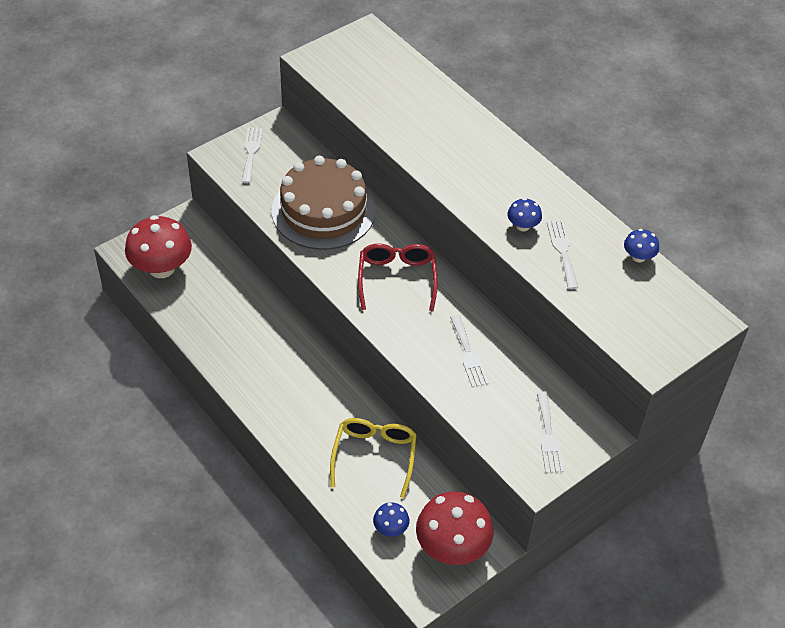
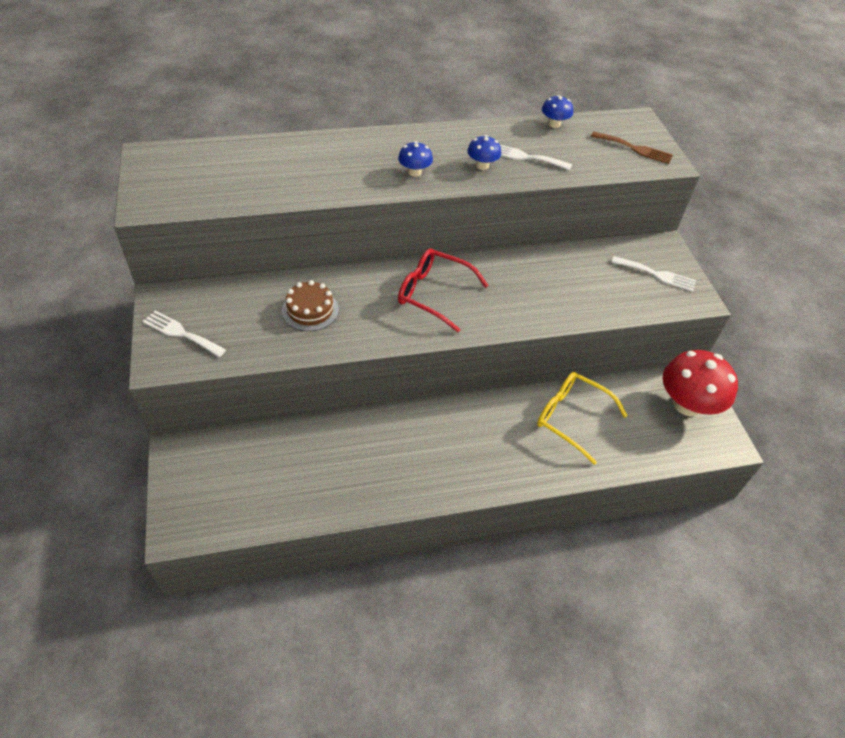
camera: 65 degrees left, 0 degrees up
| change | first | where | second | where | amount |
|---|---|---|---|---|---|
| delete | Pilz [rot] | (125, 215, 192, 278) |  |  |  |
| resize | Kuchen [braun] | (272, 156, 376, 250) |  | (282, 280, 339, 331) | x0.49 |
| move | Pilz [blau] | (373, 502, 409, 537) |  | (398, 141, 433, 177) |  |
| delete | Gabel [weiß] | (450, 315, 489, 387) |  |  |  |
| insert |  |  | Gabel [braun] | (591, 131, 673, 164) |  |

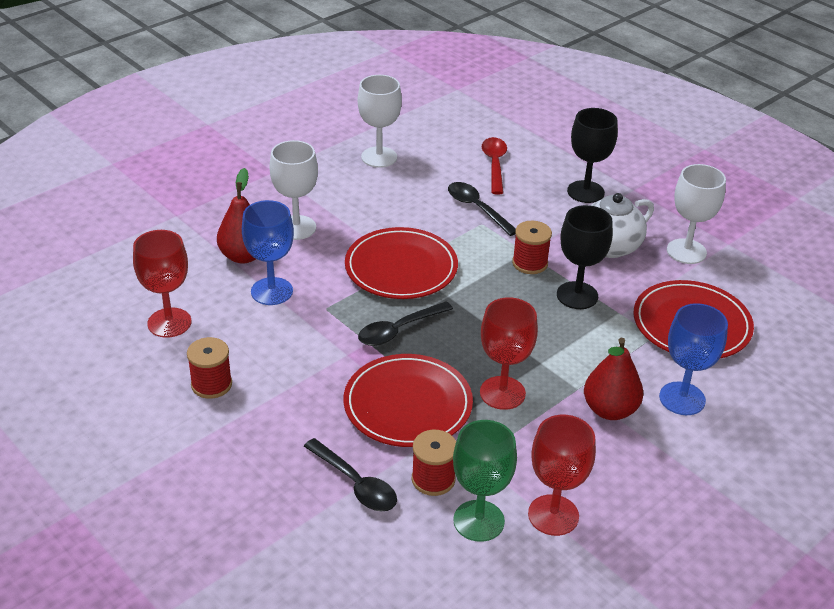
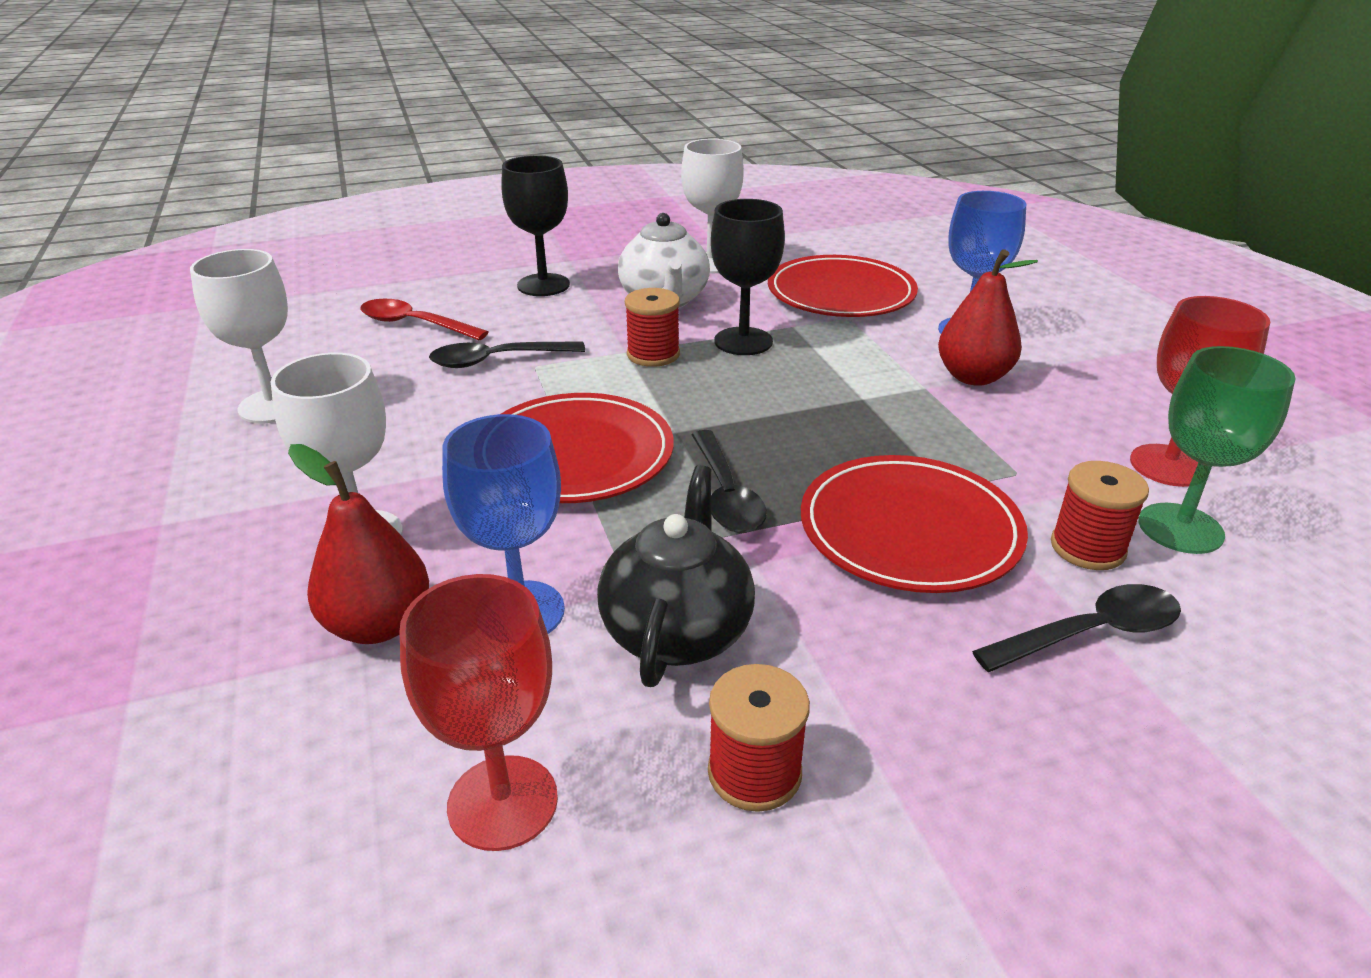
camera: 65 degrees left, 5 degrees down
| change | first | where | second | where | amount |
|---|---|---|---|---|---|
| delete | Kelch [rot] | (480, 297, 538, 410) |  |  |  |
| insert |  |  | Teekanne [schwarz] | (597, 465, 755, 687) |  |

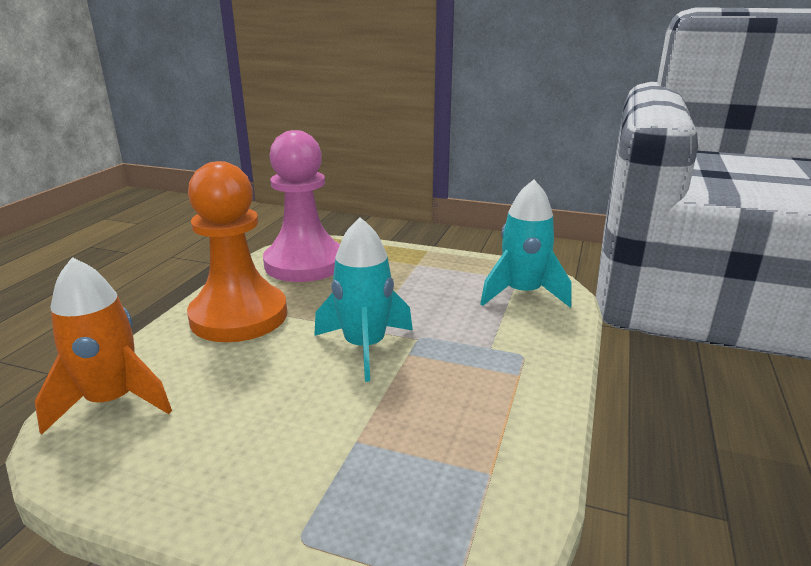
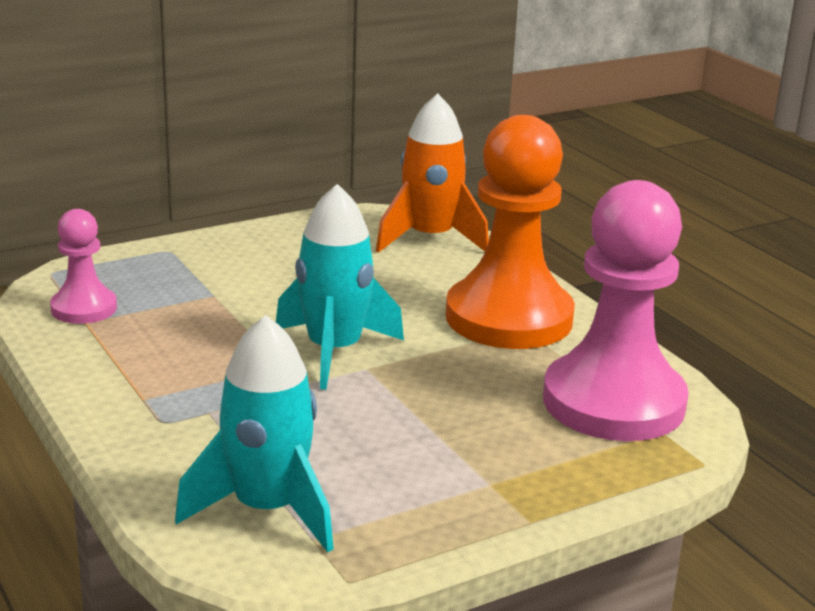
camera: 130 degrees right, 0 degrees up
| change | first | where | second | where | amount |
|---|---|---|---|---|---|
| insert |  |  | Bauer [rosa] | (50, 209, 117, 324) |  |

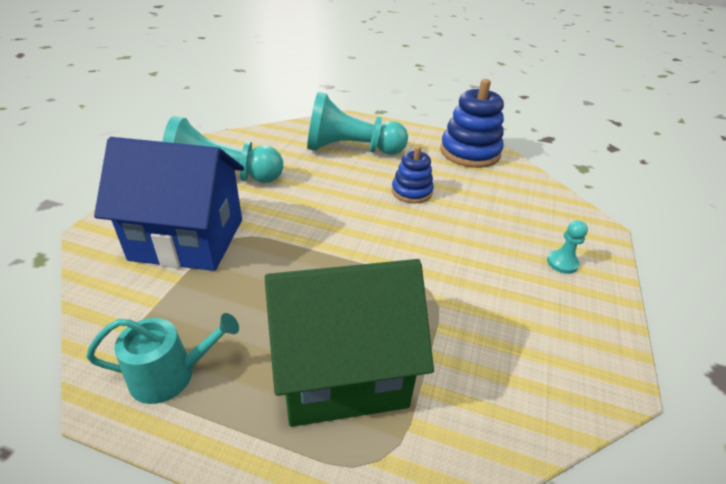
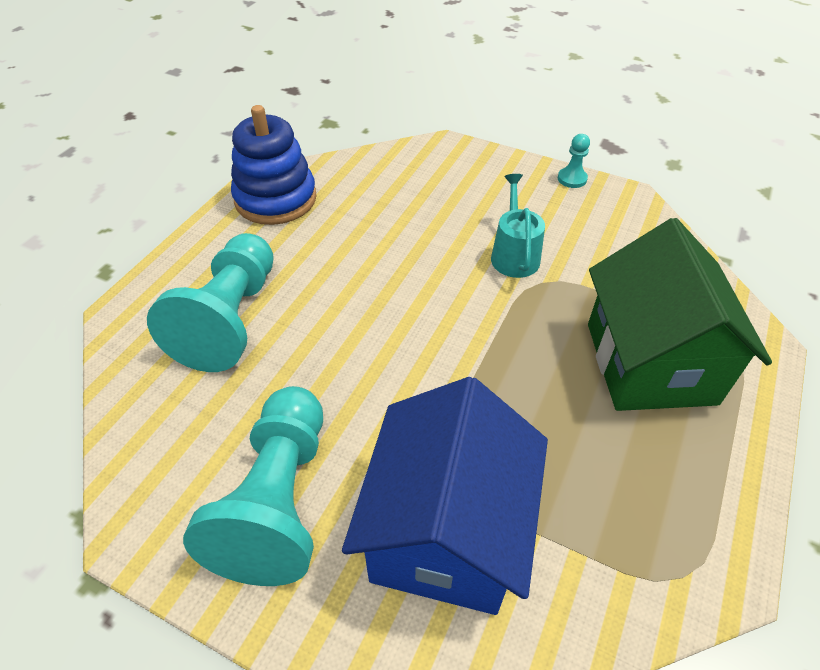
camera: 80 degrees left, 10 degrees up
| change | first | where | second | where | amount |
|---|---|---|---|---|---|
| move | Gießkanne [türkis] | (86, 313, 239, 404) |  | (491, 174, 545, 278) |  |
| delete | Stapelspielzeug [blau] | (392, 146, 434, 203) |  |  |  |
| move | Bauer [türkis] | (547, 221, 588, 274) |  | (558, 134, 590, 188) |  |

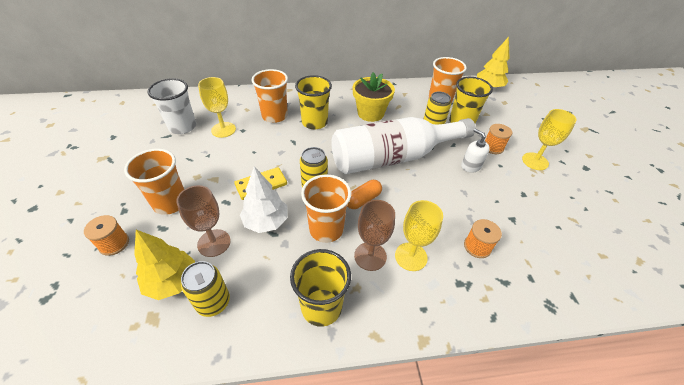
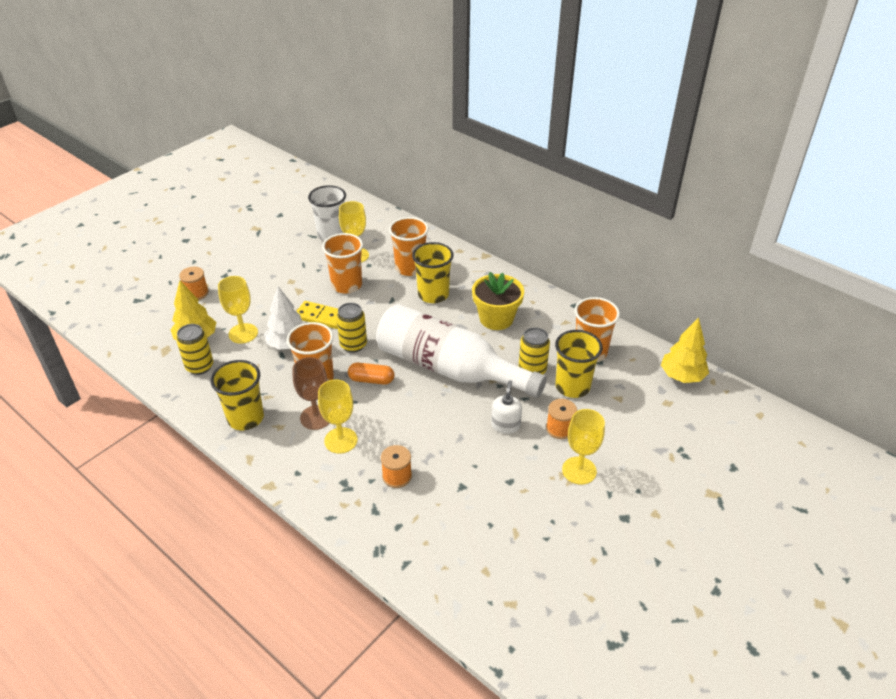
camera: 50 degrees right, 5 degrees down
| change | first | where | second | where | amount |
|---|---|---|---|---|---|
| move | Becher [orange] | (124, 149, 184, 215) |  | (322, 233, 363, 293) |  |
| recolor | Kelch [braun] | (176, 185, 231, 257) | Kelch [gelb] | (218, 276, 258, 344) |  |

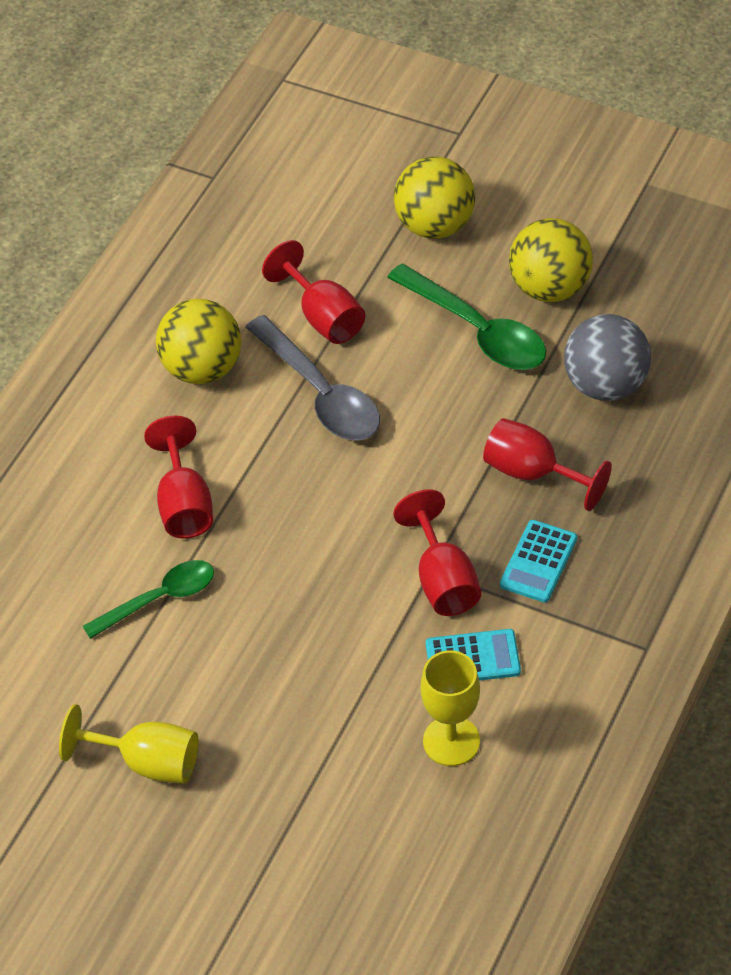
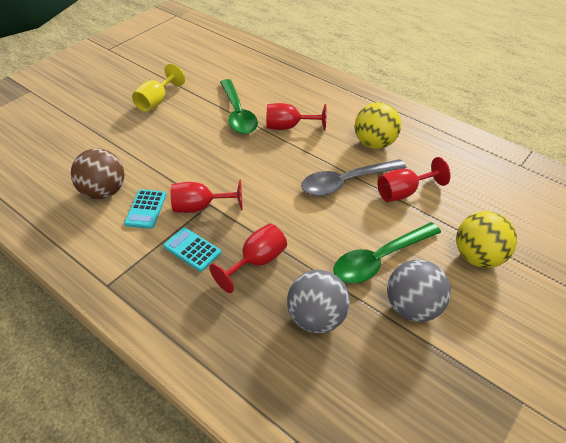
camera: 100 degrees right, 5 degrees down
| change | first | where | second | where | amount |
|---|---|---|---|---|---|
| resize | Löffel [grün] | (83, 560, 214, 639) |  | (220, 79, 258, 134) | x1.51 |
| replace | Kelch [gelb] | (421, 650, 480, 766) | Ball [braun] | (71, 148, 124, 199) |  |
| recolor | Ball [gelb] | (509, 218, 593, 302) | Ball [grau] | (387, 260, 451, 322) |  |

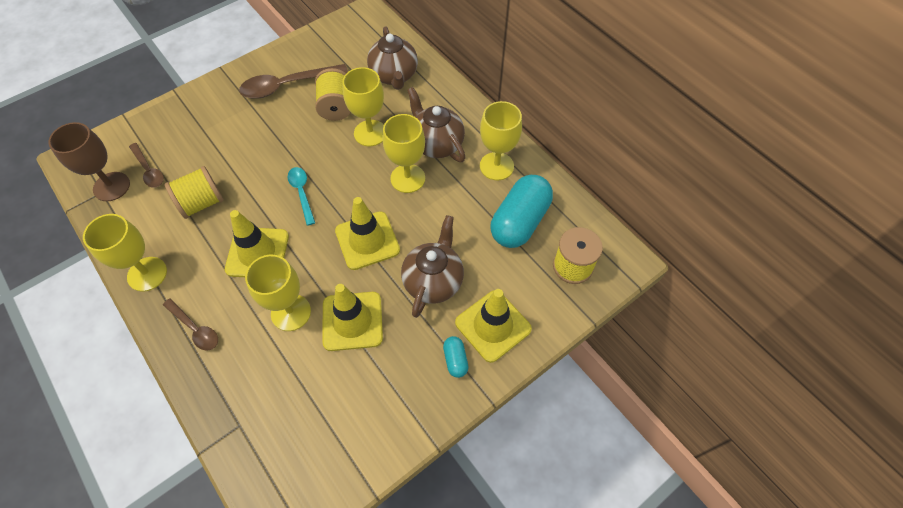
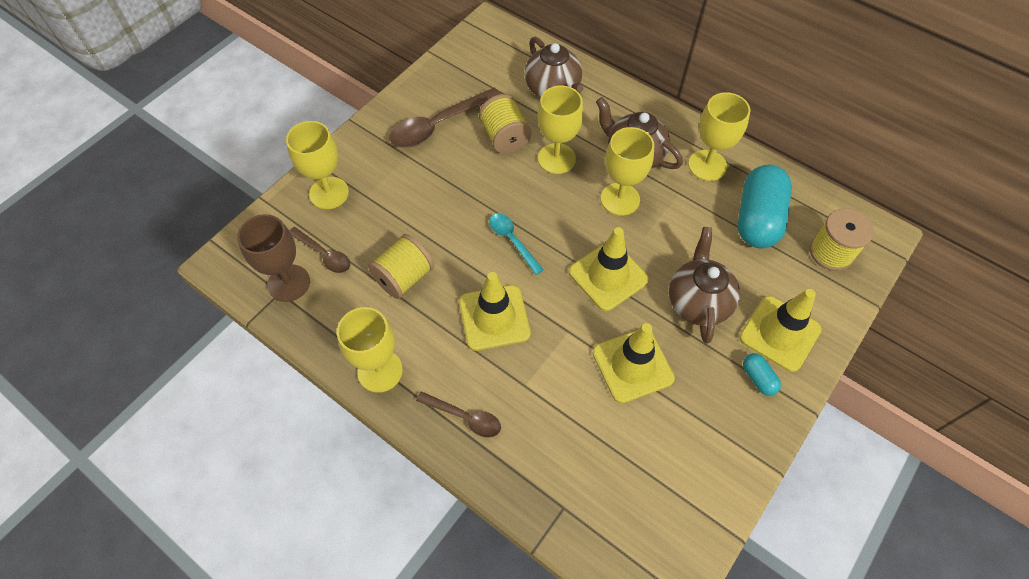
camera: 15 degrees left, 0 degrees up
| change | first | where | second | where | amount |
|---|---|---|---|---|---|
| move | Kelch [gelb] | (245, 255, 311, 331) |  | (286, 121, 349, 209) |  |

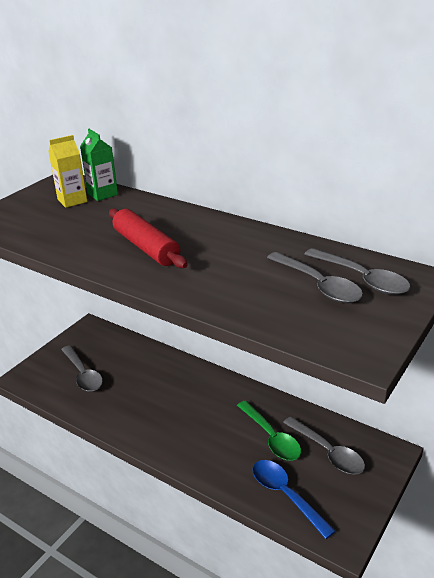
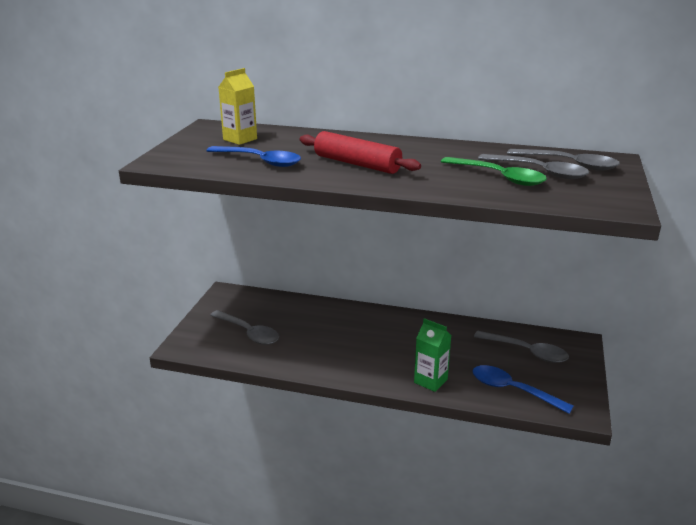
camera: 20 degrees left, 5 degrees down
| change | first | where | second | where | amount |
|---|---|---|---|---|---|
| move | Getränkekarton [grün] | (80, 129, 118, 201) |  | (414, 318, 451, 392) |  |
| move | Löffel [grün] | (237, 400, 301, 461) |  | (441, 157, 547, 186) |  |
| insert |  |  | Löffel [blau] | (206, 146, 301, 167) |  |

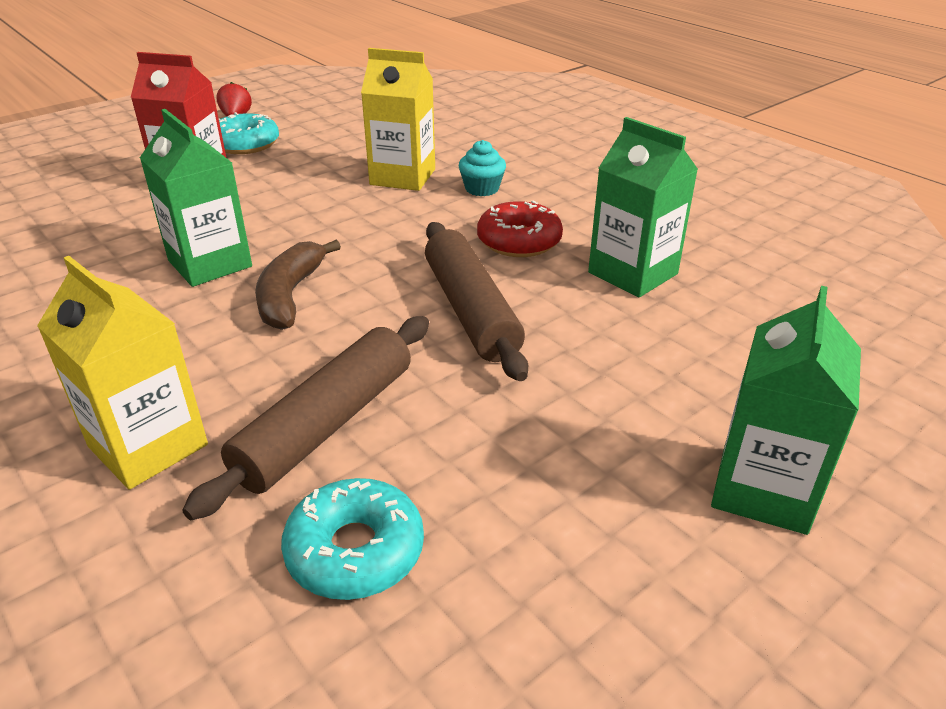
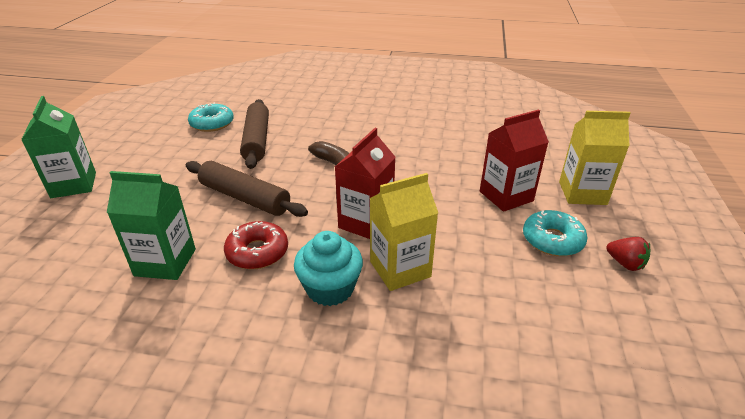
camera: 140 degrees right, 0 degrees up
| change | first | where | second | where | amount |
|---|---|---|---|---|---|
| move | Getränkekarton [gelb] | (37, 256, 208, 489) |  | (559, 111, 630, 205) |  |
| delete | Getränkekarton [grün] | (140, 109, 252, 287) |  |  |  |
| resize | Muffin [türkis] | (459, 140, 506, 196) |  | (294, 231, 363, 306) | x1.58 |
| insert |  |  | Getränkekarton [rot] | (335, 128, 395, 239) |  |

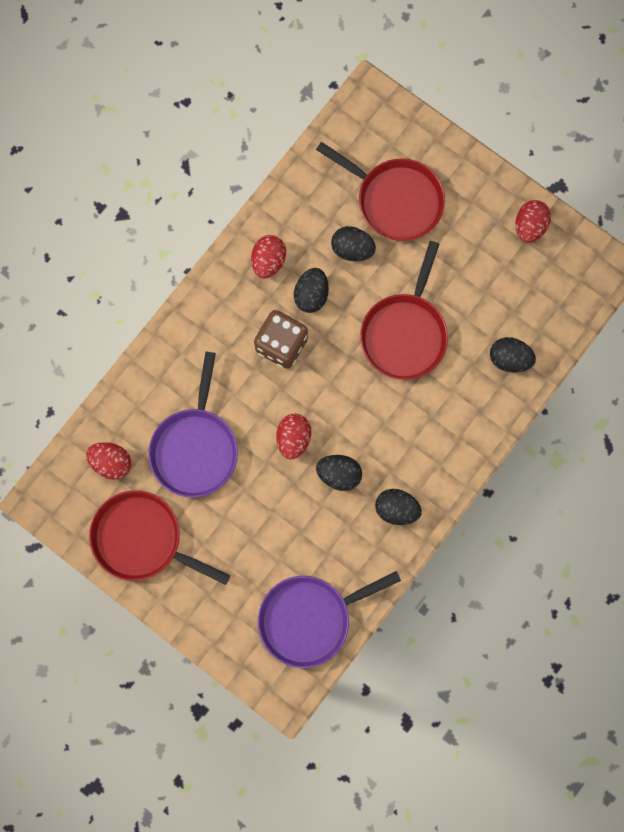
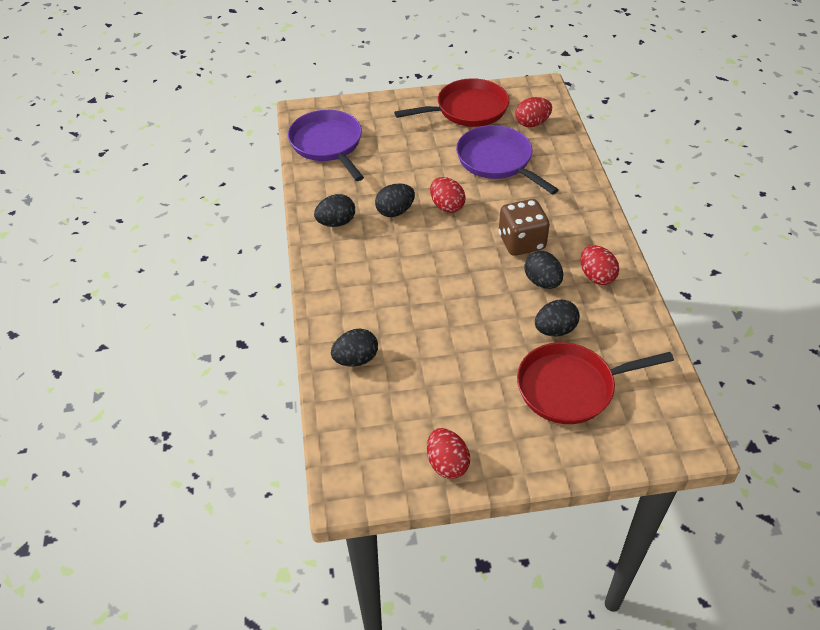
camera: 135 degrees right, 30 degrees down
| change | first | where | second | where | amount |
|---|---|---|---|---|---|
| rotate | Pfanne [lila] | (258, 571, 401, 668) |  | (288, 110, 364, 181) | 45 degrees counterclockwise |
| delete | Pfanne [rot] | (360, 241, 448, 380) |  |  |  |

